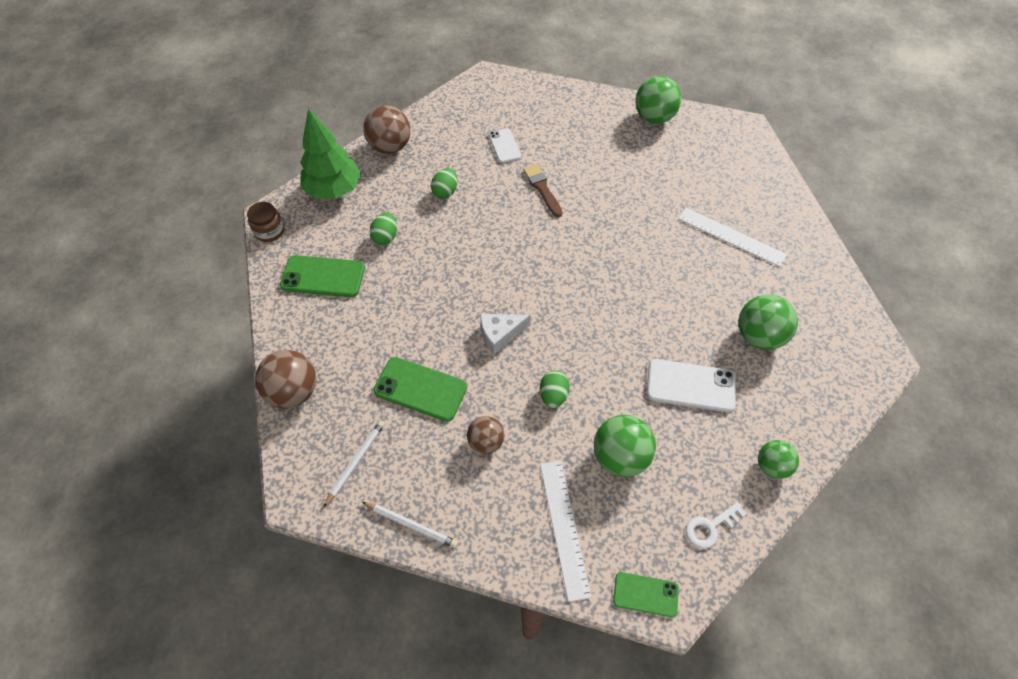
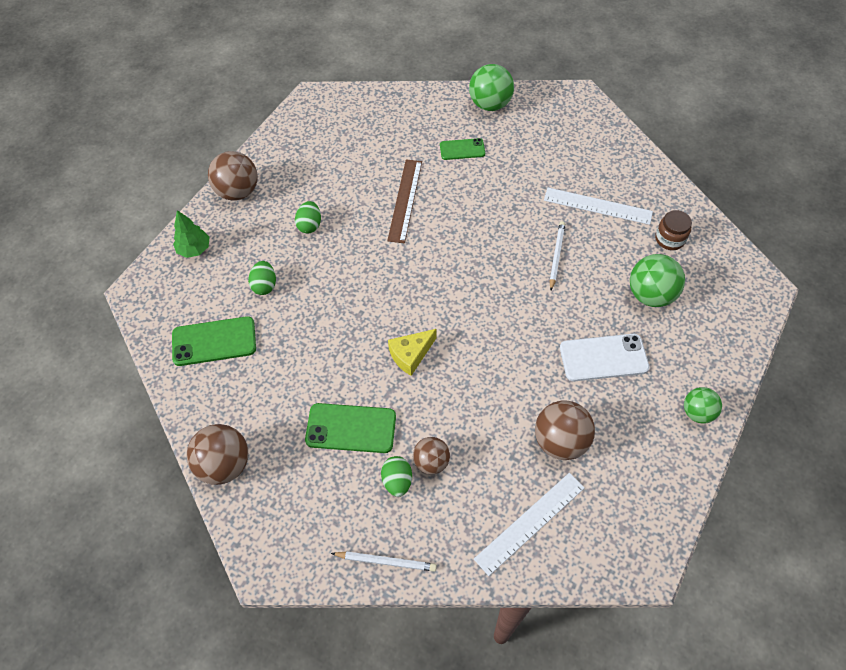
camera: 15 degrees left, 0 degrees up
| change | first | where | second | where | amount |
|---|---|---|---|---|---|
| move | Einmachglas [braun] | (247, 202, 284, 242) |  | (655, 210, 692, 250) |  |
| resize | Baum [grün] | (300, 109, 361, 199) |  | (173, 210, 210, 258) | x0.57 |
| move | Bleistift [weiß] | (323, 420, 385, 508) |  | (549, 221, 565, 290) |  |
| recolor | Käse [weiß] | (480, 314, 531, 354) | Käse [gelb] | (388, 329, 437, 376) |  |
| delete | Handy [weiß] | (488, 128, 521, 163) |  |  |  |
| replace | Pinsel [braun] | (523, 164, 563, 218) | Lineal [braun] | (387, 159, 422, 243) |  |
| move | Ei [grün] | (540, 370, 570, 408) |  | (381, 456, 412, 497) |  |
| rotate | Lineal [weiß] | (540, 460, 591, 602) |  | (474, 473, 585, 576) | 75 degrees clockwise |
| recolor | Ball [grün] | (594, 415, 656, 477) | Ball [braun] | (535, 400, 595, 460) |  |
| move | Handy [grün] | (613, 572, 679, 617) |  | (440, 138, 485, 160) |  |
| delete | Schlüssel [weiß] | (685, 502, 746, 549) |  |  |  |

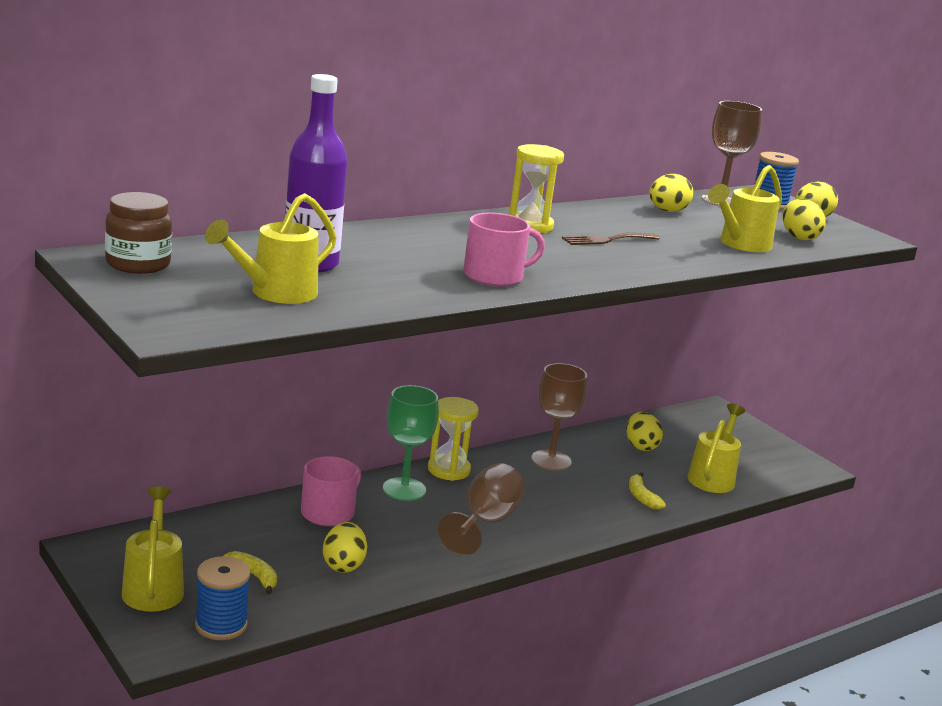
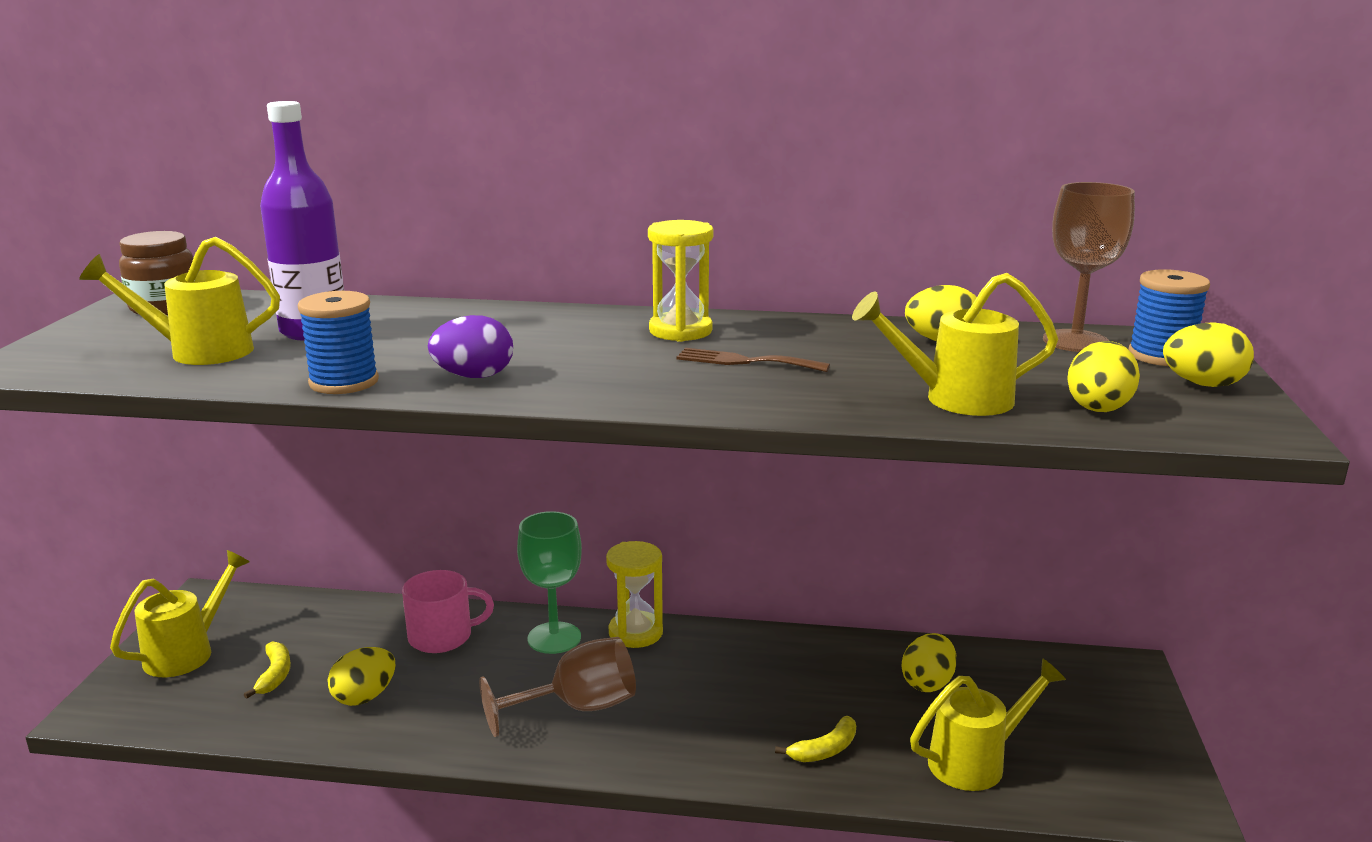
camera: 45 degrees right, 0 degrees up
| change | first | where | second | where | amount |
|---|---|---|---|---|---|
| move | Garnrolle [blau] | (195, 556, 251, 640) |  | (298, 291, 379, 394) |  |
| replace | Tasse [rosa] | (463, 212, 545, 286) | Ei [lila] | (428, 315, 513, 378) |  |
| delete | Kelch [braun] | (531, 363, 587, 471) |  |  |  |
| rotate | Banane [gelb] | (629, 472, 666, 509) |  | (775, 716, 856, 762) | 150 degrees counterclockwise |

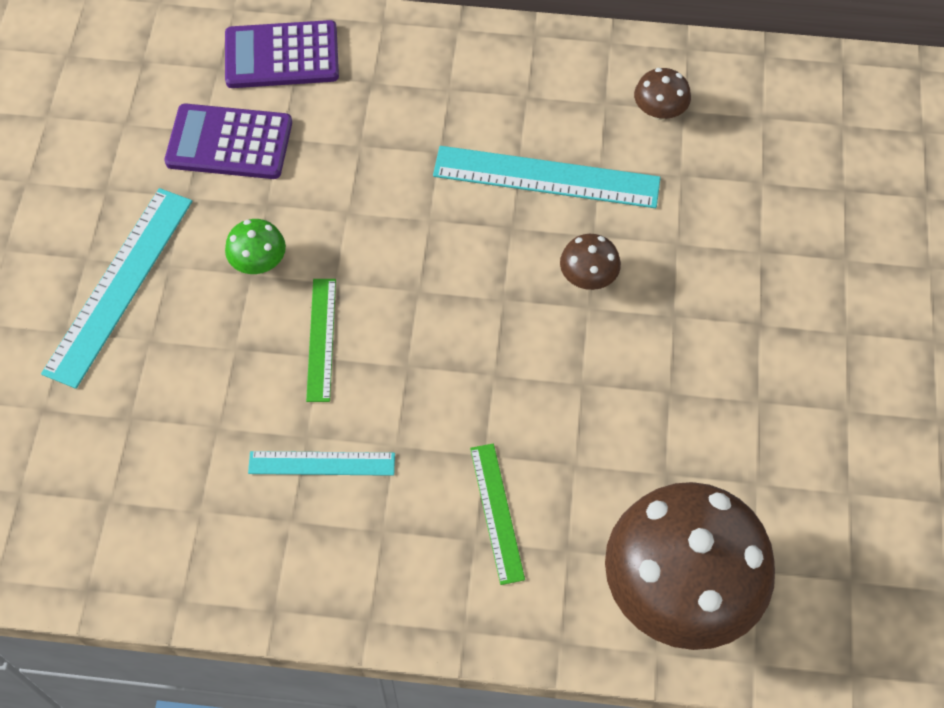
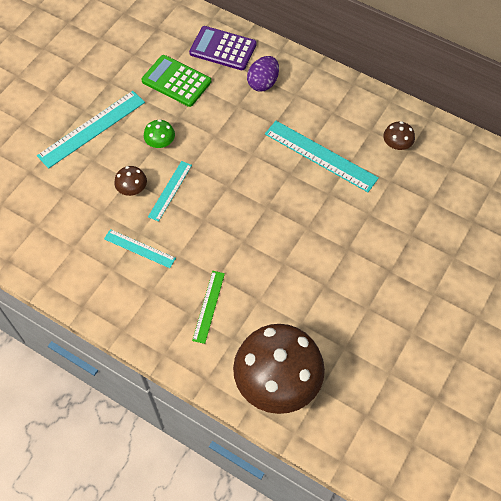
camera: 25 degrees right, 0 degrees up
| change | first | where | second | where | amount |
|---|---|---|---|---|---|
| recolor | Taschenrechner [lila] | (164, 104, 292, 179) | Taschenrechner [grün] | (141, 55, 211, 107) |  |
| recolor | Lineal [grün] | (306, 279, 336, 402) | Lineal [türkis] | (148, 161, 192, 222) |  |
| move | Pilz [braun] | (560, 234, 621, 290) |  | (114, 166, 147, 196) |  |
| insert |  |  | Ei [lila] | (247, 56, 279, 92) |  |

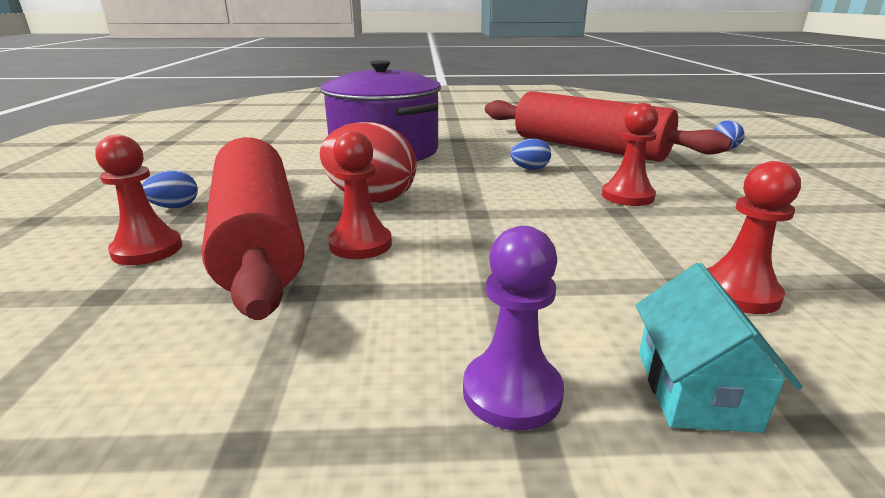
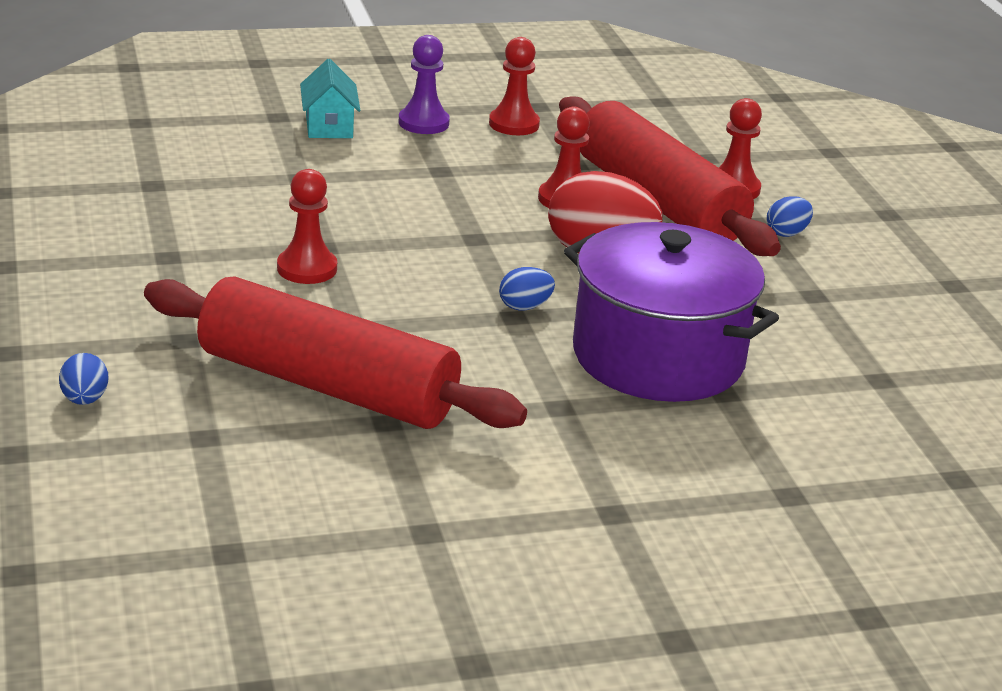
camera: 165 degrees right, 5 degrees up
| change | first | where | second | where | amount |
|---|---|---|---|---|---|
| move | Ei [blau] | (510, 139, 551, 170) |  | (499, 267, 555, 310) |  |
| move | Bauer [rot] | (707, 161, 801, 314) |  | (489, 37, 540, 135) |  |

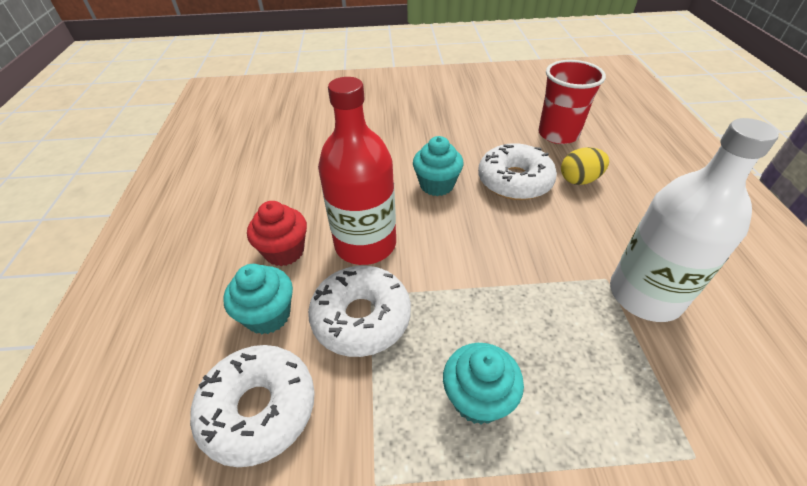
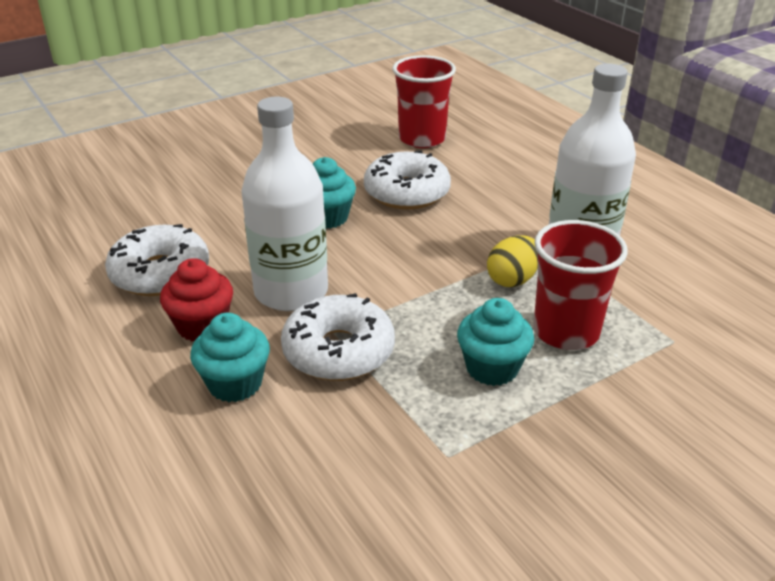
camera: 30 degrees left, 10 degrees down
| change | first | where | second | where | amount |
|---|---|---|---|---|---|
| move | Donut [weiß] | (190, 345, 315, 467) |  | (105, 224, 209, 296) |  |
| recolor | Flasche [rot] | (318, 77, 396, 265) | Flasche [weiß] | (241, 97, 328, 311) |  |
| move | Ei [gelb] | (561, 147, 609, 185) |  | (487, 235, 538, 287) |  |
| insert |  |  | Becher [rot] | (533, 220, 628, 350) |  |

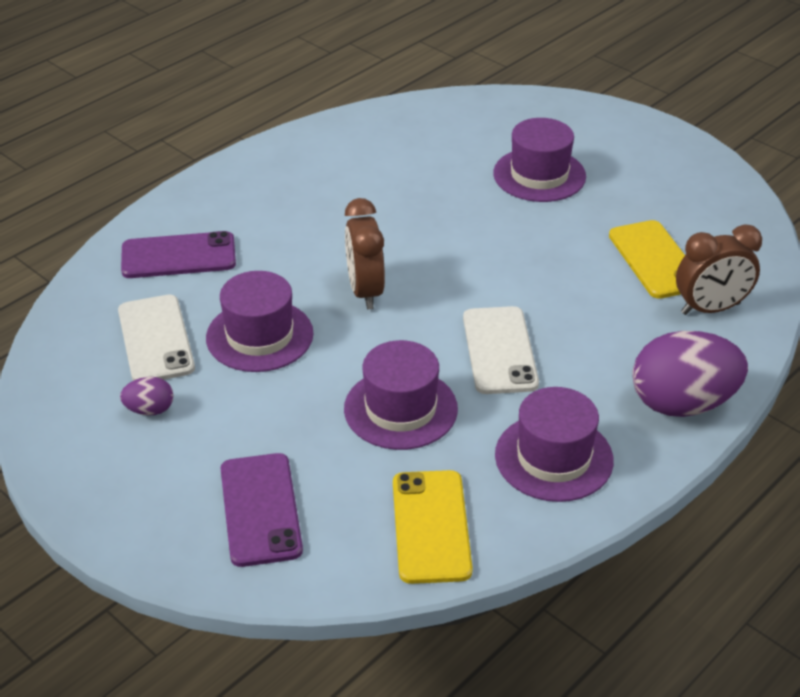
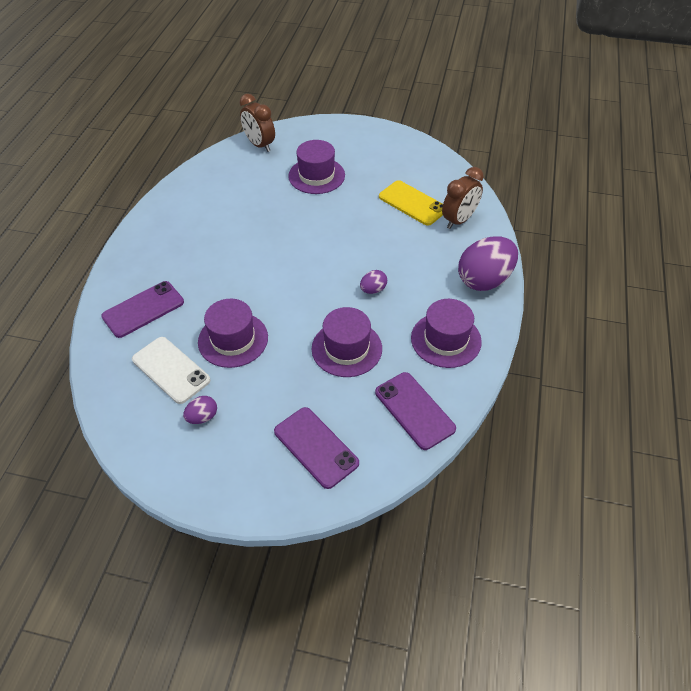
camera: 30 degrees left, 10 degrees up
| change | first | where | second | where | amount |
|---|---|---|---|---|---|
| move | Wecker [braun] | (345, 198, 385, 309) |  | (239, 94, 275, 152) |  |
| recolor | Handy [gelb] | (393, 470, 473, 584) | Handy [lila] | (375, 372, 456, 450) |  |
| replace | Handy [weiß] | (463, 306, 539, 394) | Ei [lila] | (360, 270, 387, 294) |  |

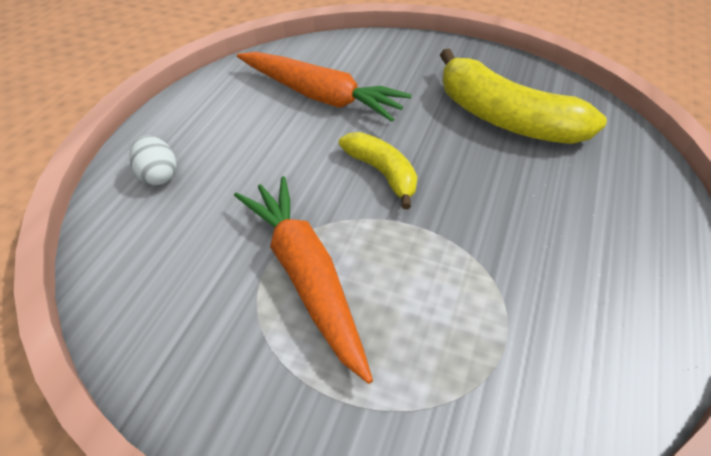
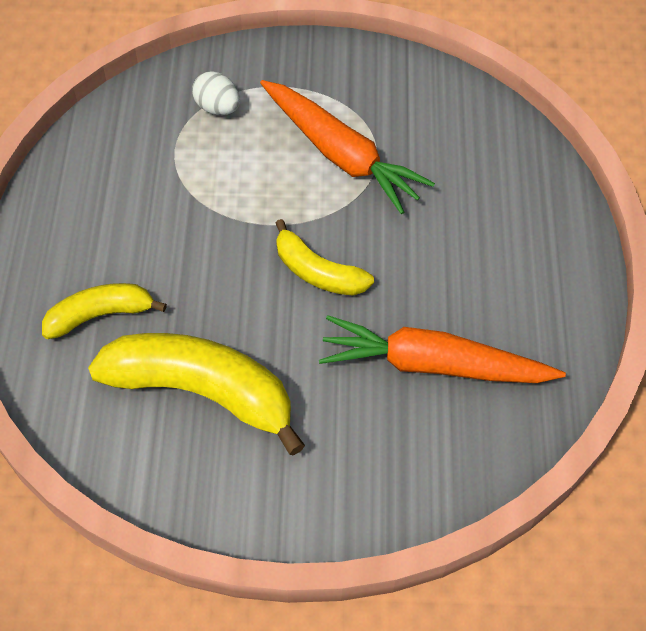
camera: 160 degrees right, 10 degrees up
| change | first | where | second | where | amount |
|---|---|---|---|---|---|
| move | Ei [weiß] | (129, 135, 177, 185) |  | (192, 71, 240, 115) |  |
| insert |  |  | Banane [gelb] | (42, 283, 167, 339) |  |

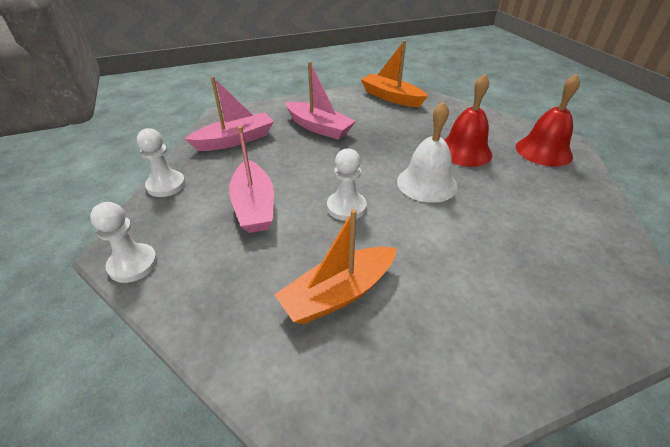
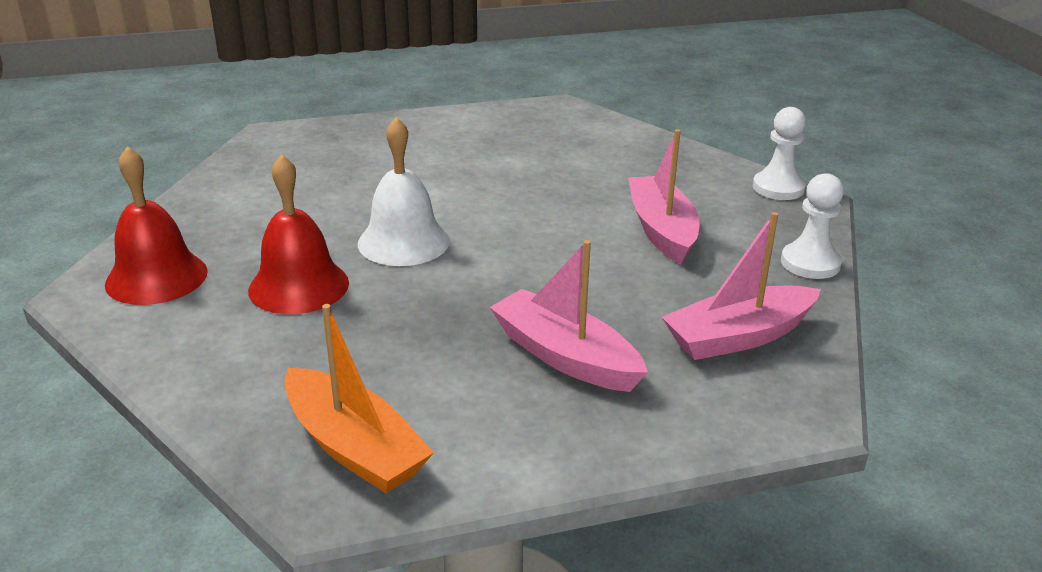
camera: 175 degrees left, 10 degrees down
| change | first | where | second | where | amount |
|---|---|---|---|---|---|
| delete | Boot [orange] | (274, 209, 397, 324) |  |  |  |
| delete | Bauer [weiß] | (327, 149, 367, 221) |  |  |  |

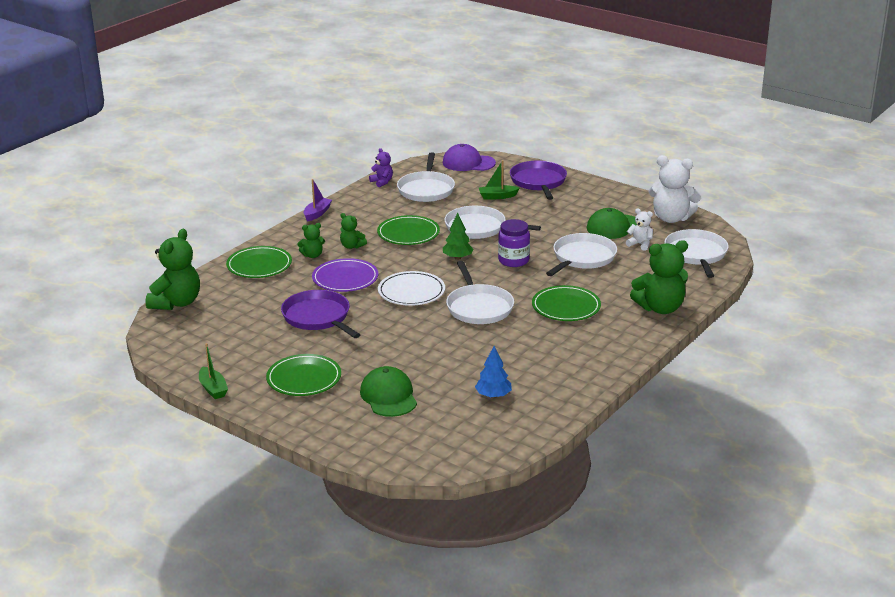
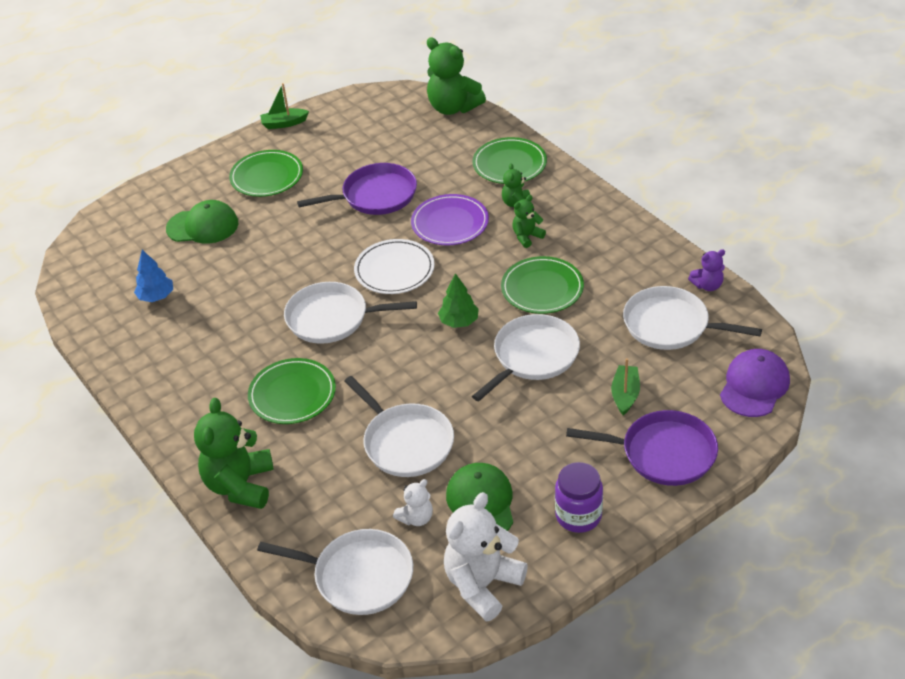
camera: 110 degrees right, 15 degrees up
| change | first | where | second | where | amount |
|---|---|---|---|---|---|
| delete | Boot [lila] | (303, 179, 332, 222) |  |  |  |
| move | Einmachglas [lila] | (498, 219, 530, 267) |  | (555, 462, 603, 533) |  |

